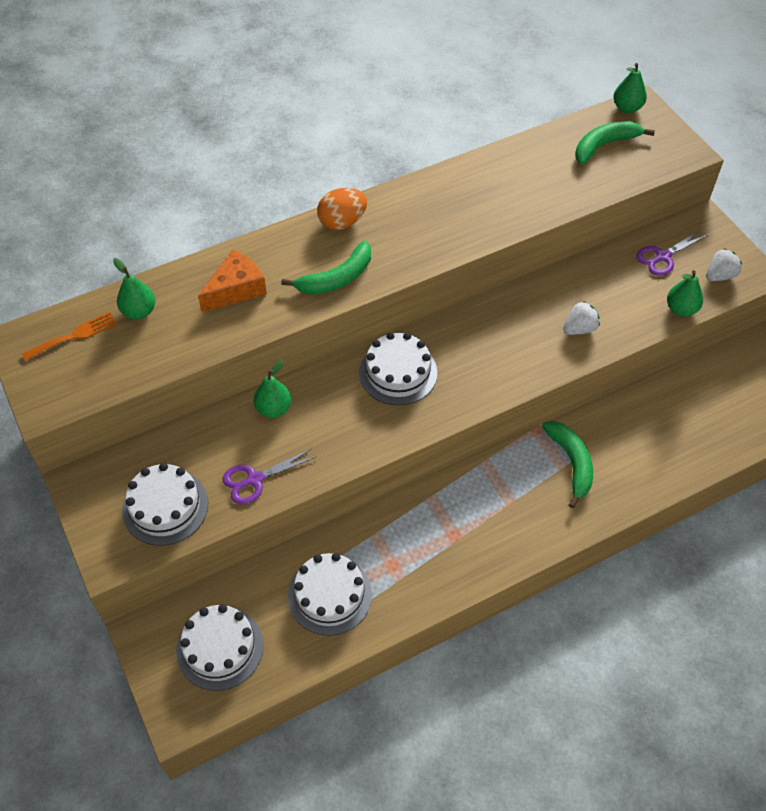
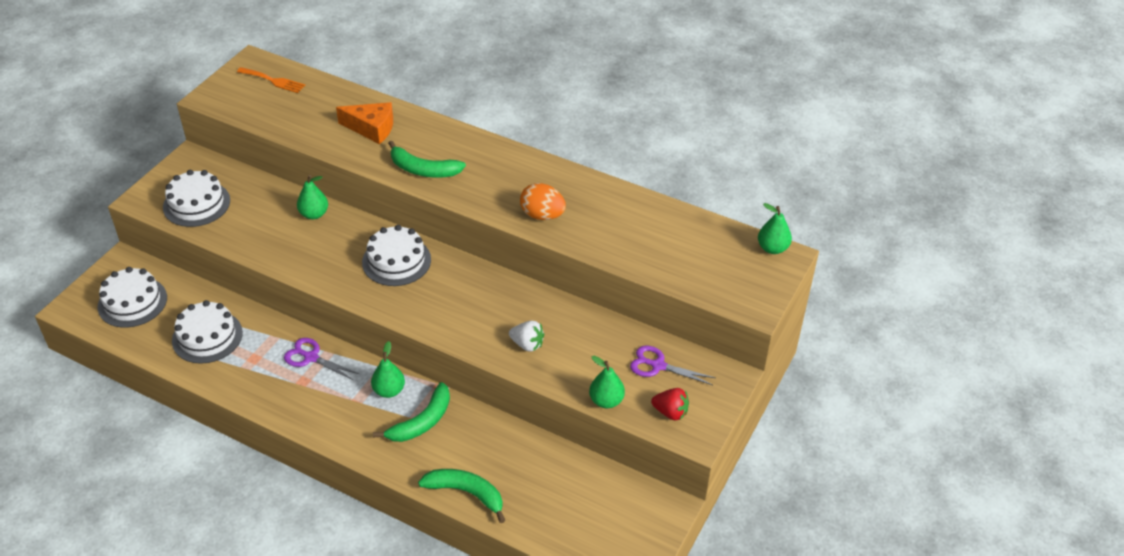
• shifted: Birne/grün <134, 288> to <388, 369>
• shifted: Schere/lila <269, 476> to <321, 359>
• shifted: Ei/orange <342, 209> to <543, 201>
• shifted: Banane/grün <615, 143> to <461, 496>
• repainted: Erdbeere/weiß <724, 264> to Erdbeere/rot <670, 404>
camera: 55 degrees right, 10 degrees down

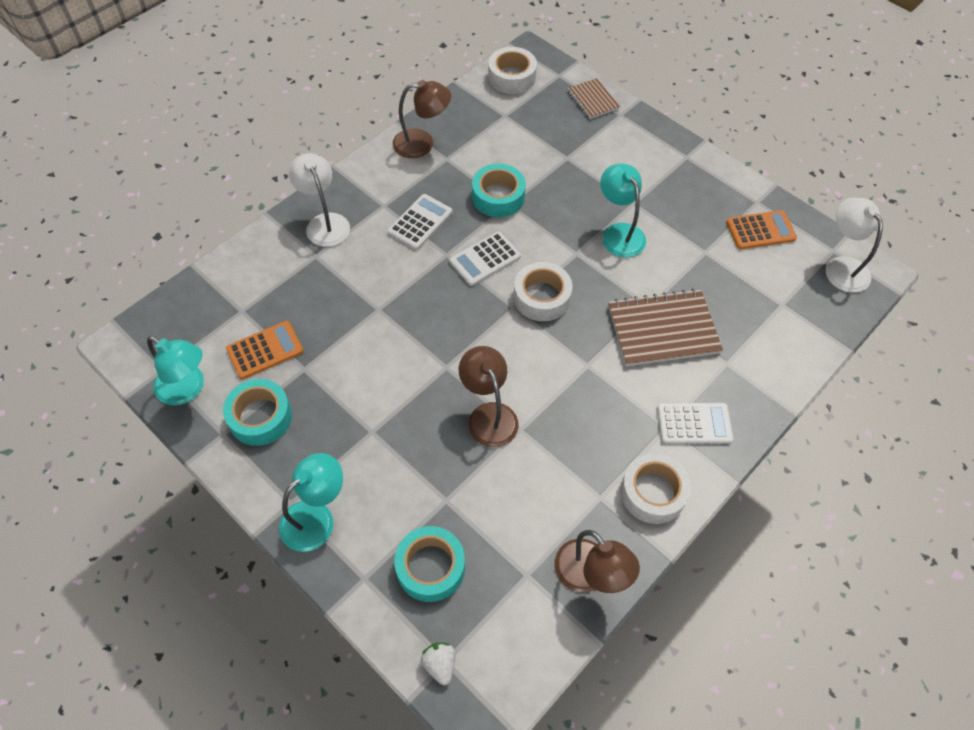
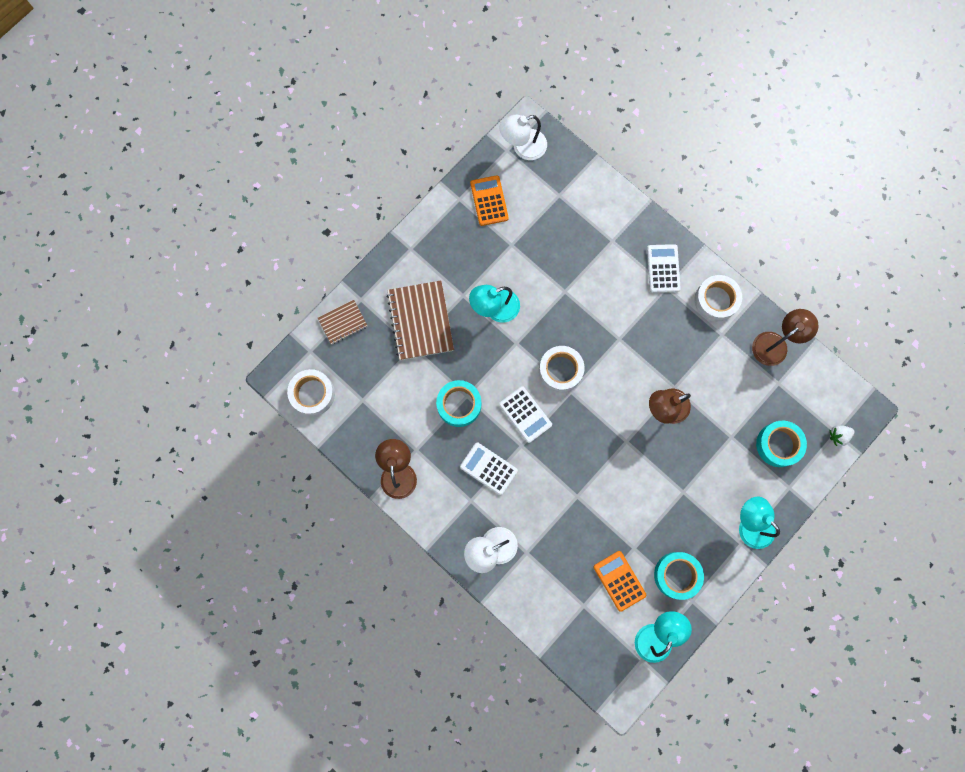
• shifted: Notizbuch/braun <665, 327> to <420, 320>
camera: 90 degrees left, 20 degrees up

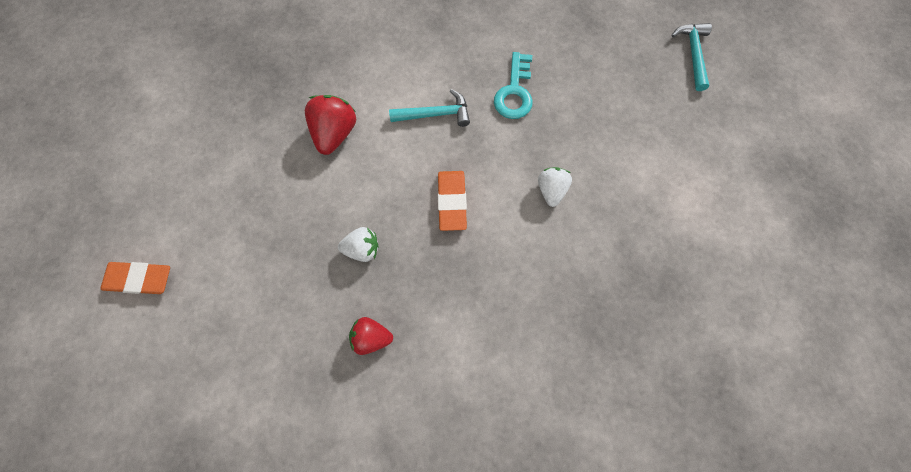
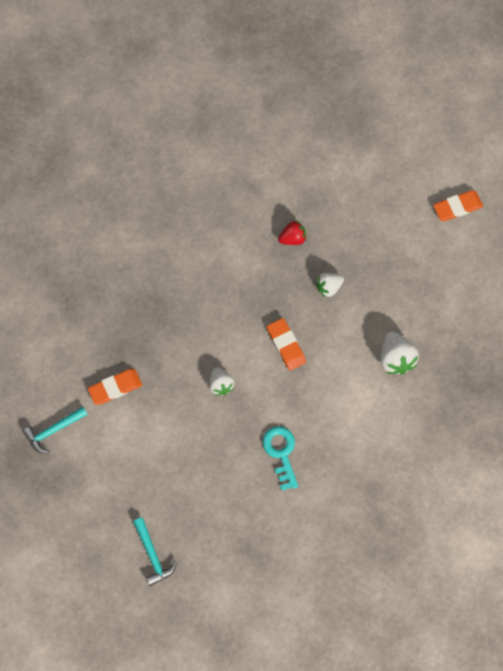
• repainted: Erdbeere/rot <330, 125> to Erdbeere/weiß <399, 353>
• shifted: Hammer/türkis <429, 108> to <55, 430>
• new: Radiergummi/orange <115, 387>
camera: 155 degrees right, 0 degrees up

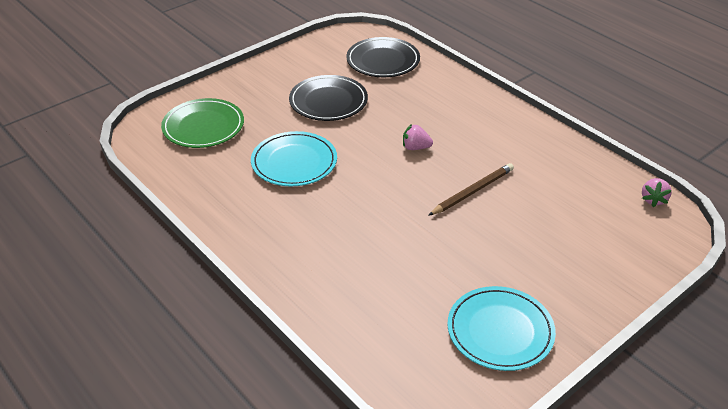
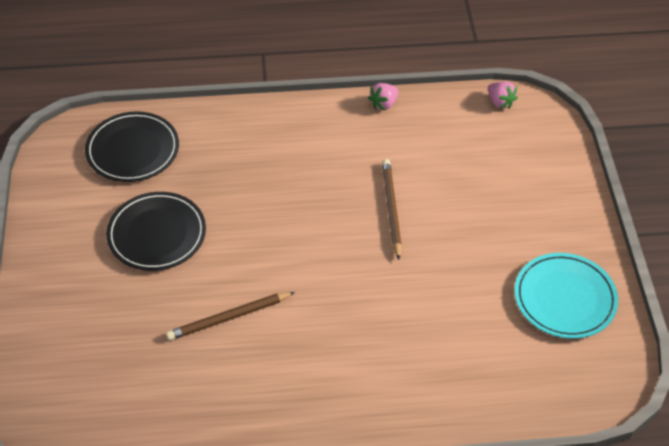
• gone: Teller/grün <202, 123>
• swapped: Teller/türkis <294, 158> to Bleistift/braun <230, 316>
• shifted: Erdbeere/rosa <418, 137> to <383, 97>
camera: 55 degrees left, 10 degrees up

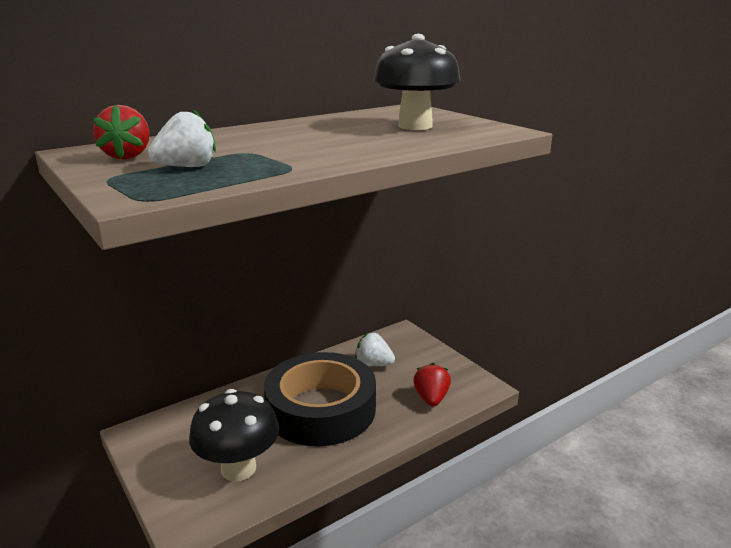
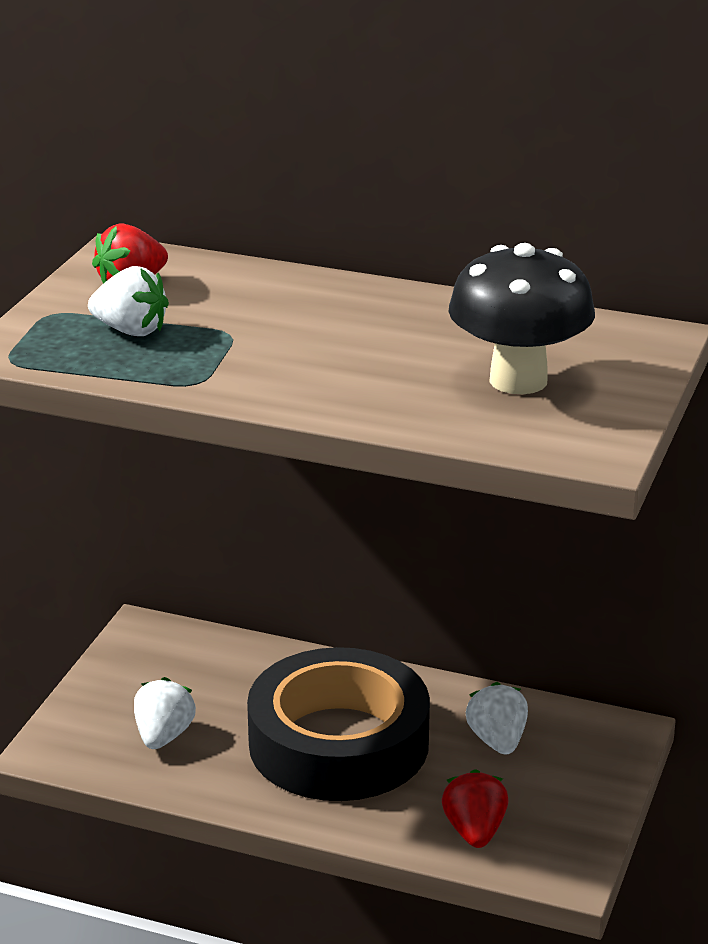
• swapped: Pilz/schwarz <234, 435> to Erdbeere/weiß <165, 713>
• rotated: Erdbeere/rot <432, 385> = <475, 808> 60 degrees counterclockwise
camera: 55 degrees right, 5 degrees up

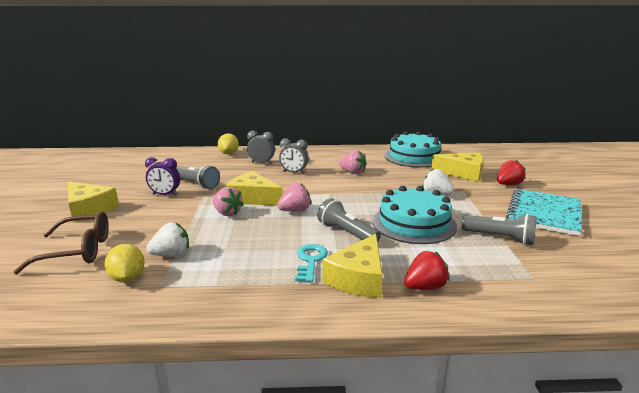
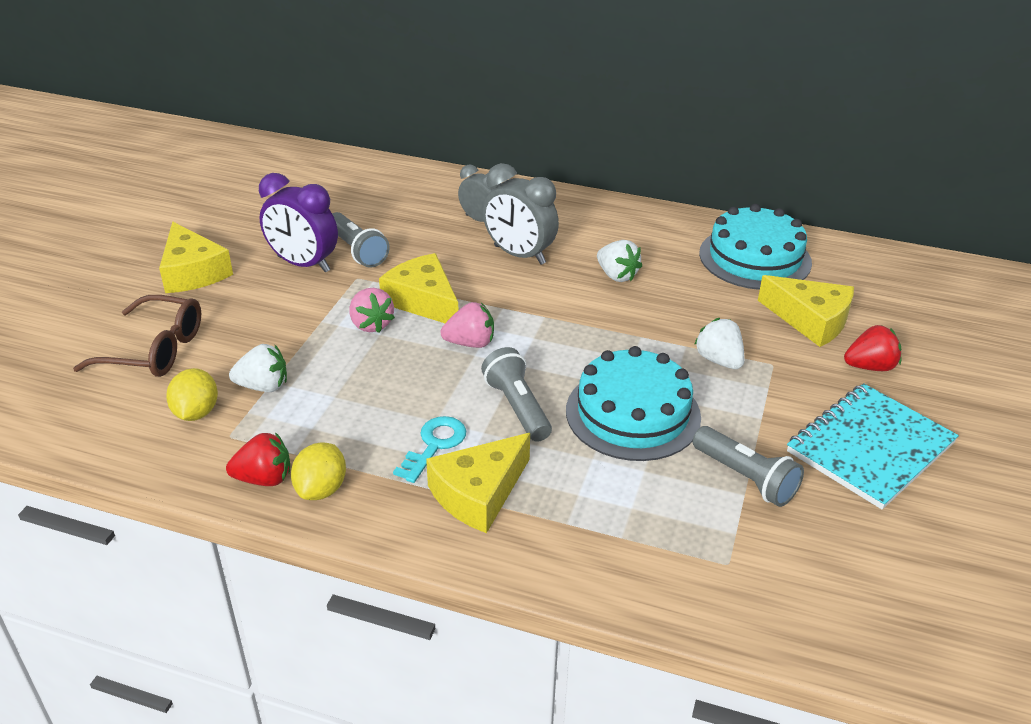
• scaled: Wecker/lila <162, 176> = <298, 222> x1.56
• shifted: Zitrone/gelb <228, 144> to <318, 471>
• scaled: Wecker/grau <294, 156> = <521, 214> x1.56
• repainted: Erdbeere/rosa <353, 162> to Erdbeere/weiß <619, 261>
• shifted: Erdbeere/rot <427, 270> to <258, 459>
camera: 20 degrees right, 15 degrees up

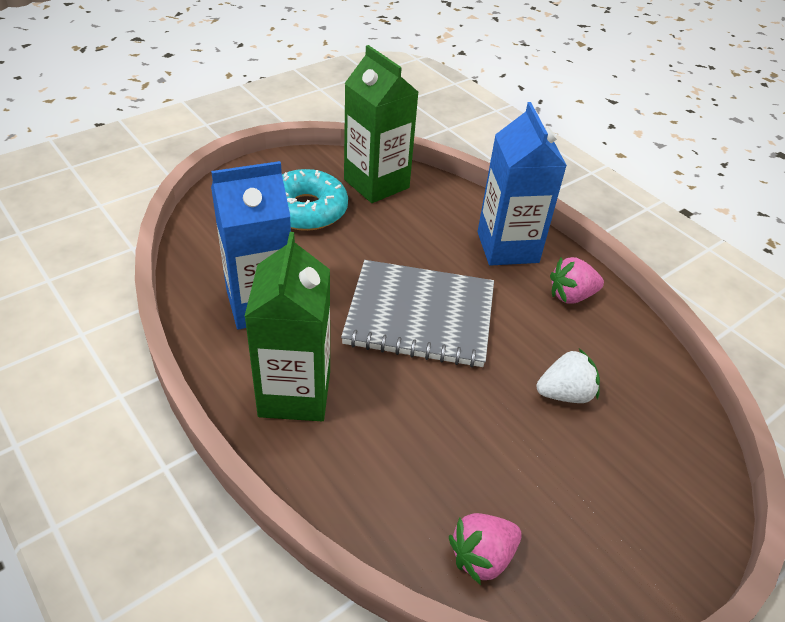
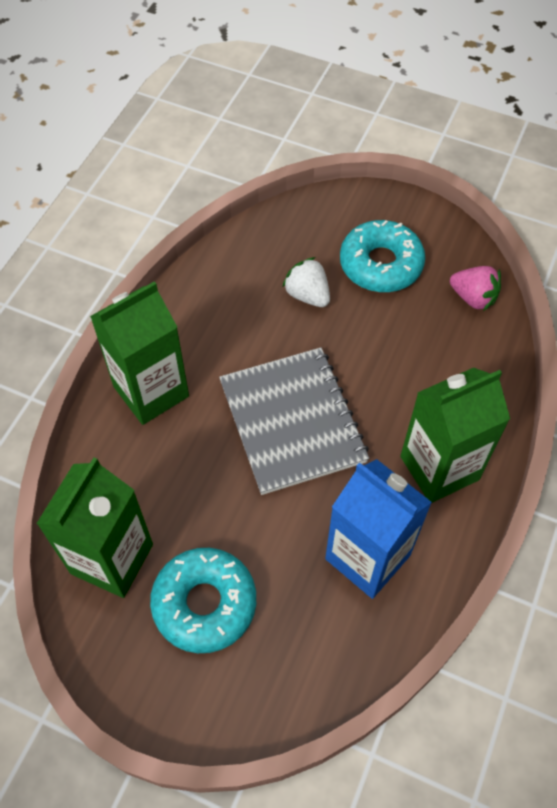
• repainted: Getränkekarton/blau <522, 184> to Getränkekarton/grün <139, 353>
• gone: Erdbeere/rosa <577, 280>
• new: Donut/türkis <382, 256>
camera: 115 degrees left, 15 degrees up

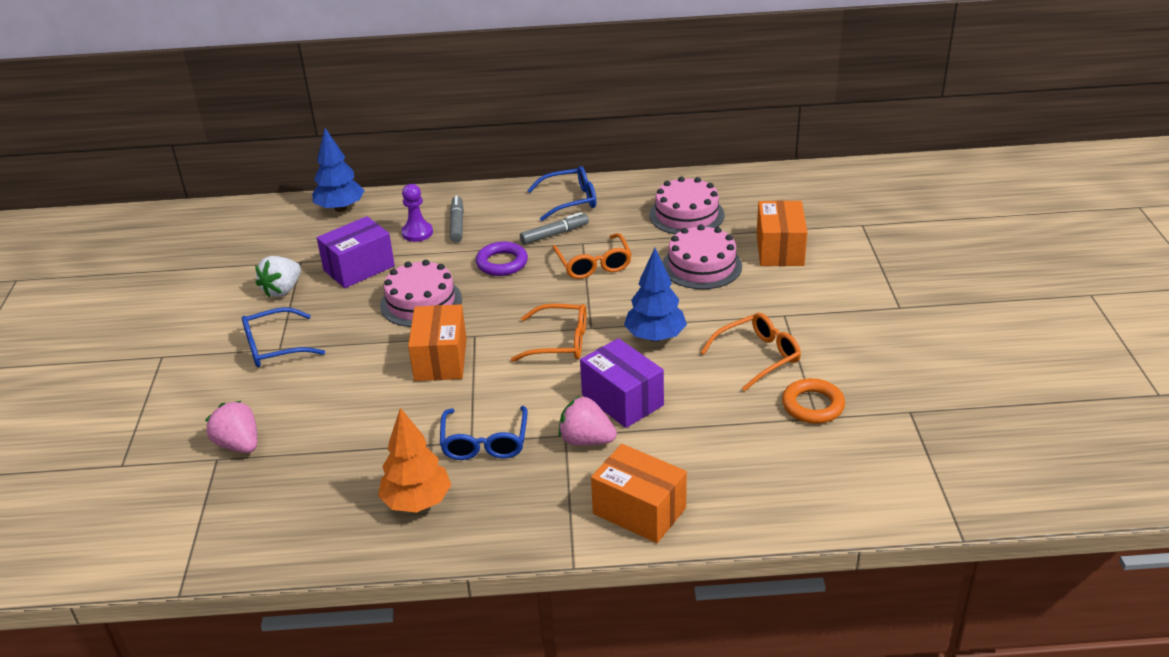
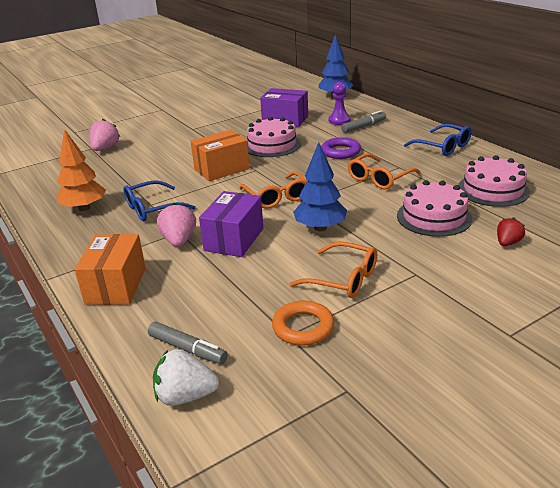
• gone: Brille/blau <283, 337>
• shifted: Erdbeere/weiß <278, 276> to <186, 377>
• shifted: Filzstift/grau <554, 228> to <188, 343>
• swapped: Schachtel/orange <782, 233> to Erdbeere/rot <511, 231>
camera: 60 degrees right, 5 degrees down

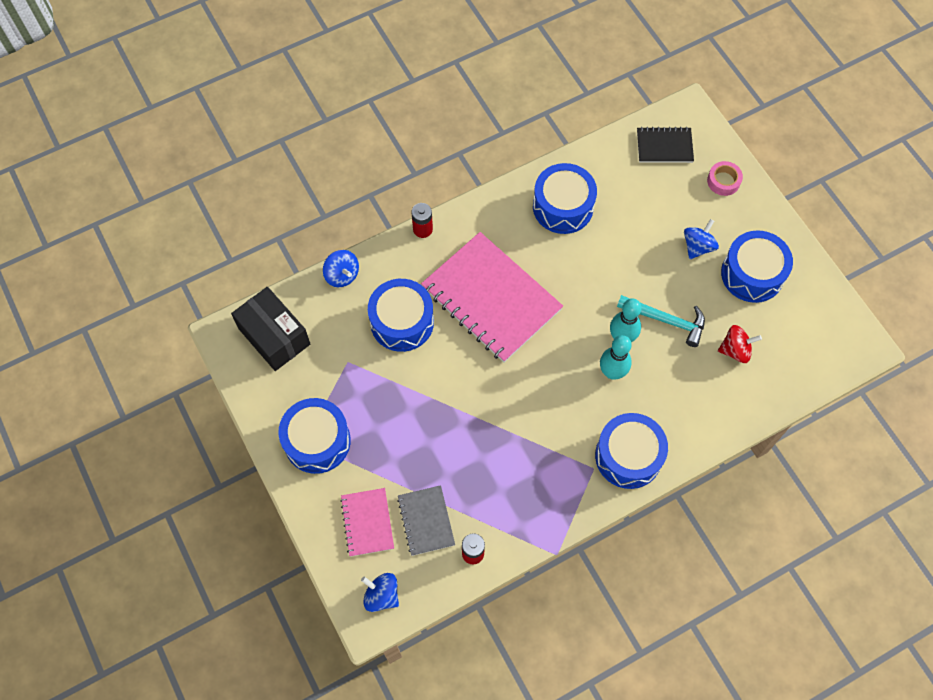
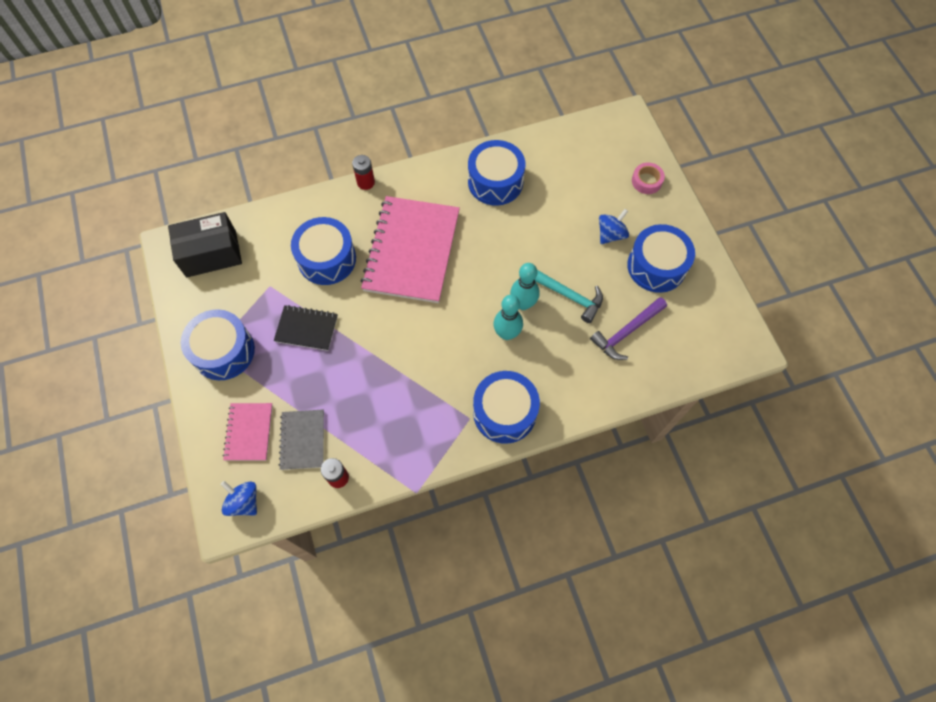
• rotated: Schachtel/schwarz <270, 329> = <205, 245> 75 degrees counterclockwise
• gone: Kreisel/blau <341, 268>
• rotated: Notizbuch/rosa <492, 297> = <410, 249> 45 degrees clockwise
• shifted: Notizbuch/schwarz <665, 145> to <306, 328>
• swapped: Kreisel/rot <740, 344> to Hammer/lila <628, 328>
camera: 10 degrees right, 0 degrees up

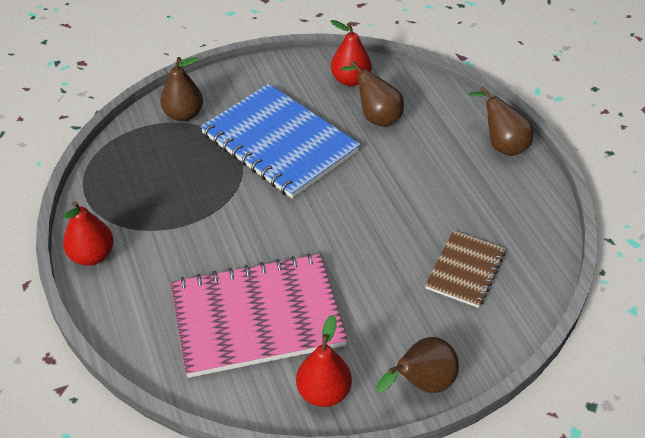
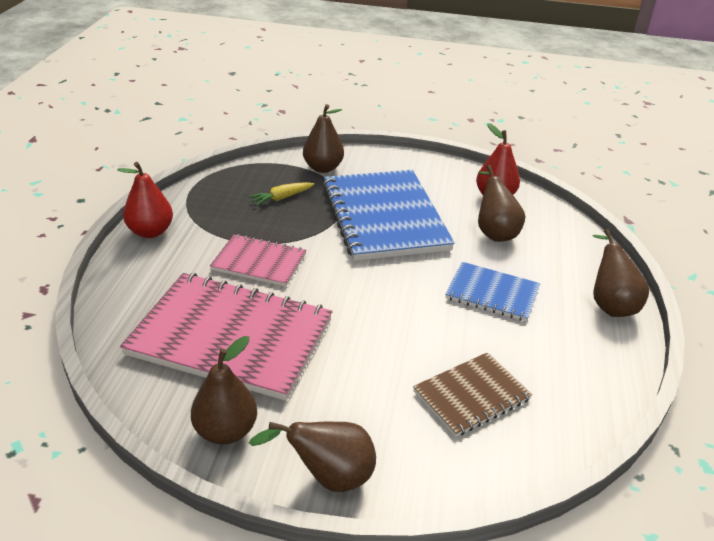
• repainted: Birne/rot <324, 361> to Birne/braun <224, 390>
• new: Notizbuch/rosa <258, 260>
• new: Karotte/gelb <281, 194>
• new: Notizbuch/blau <492, 292>
camera: 30 degrees right, 10 degrees down

